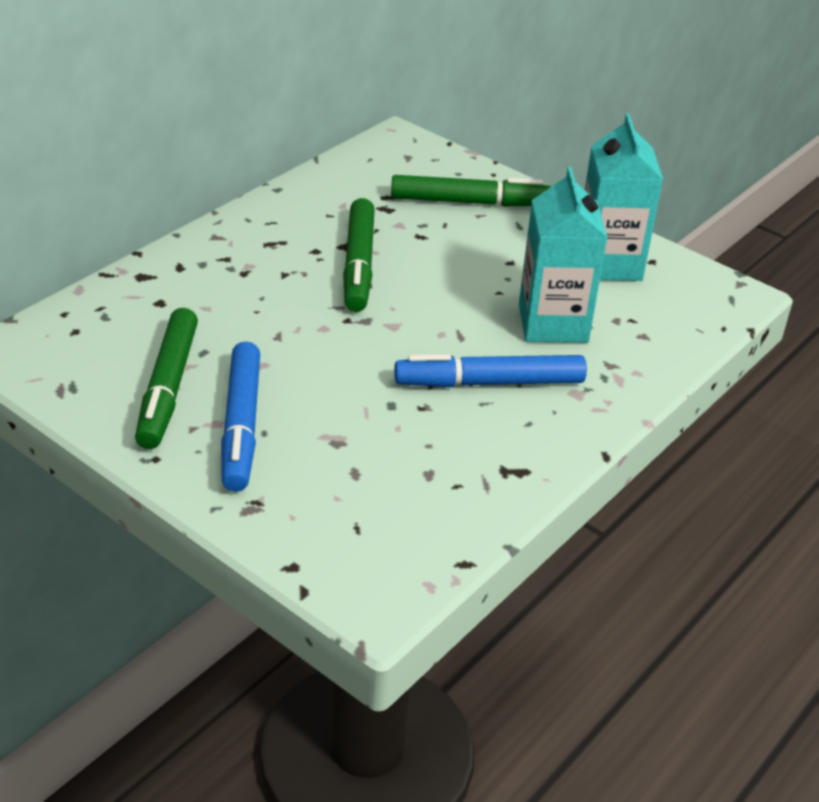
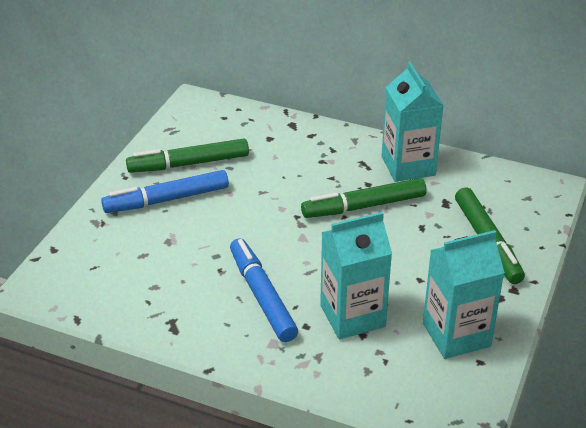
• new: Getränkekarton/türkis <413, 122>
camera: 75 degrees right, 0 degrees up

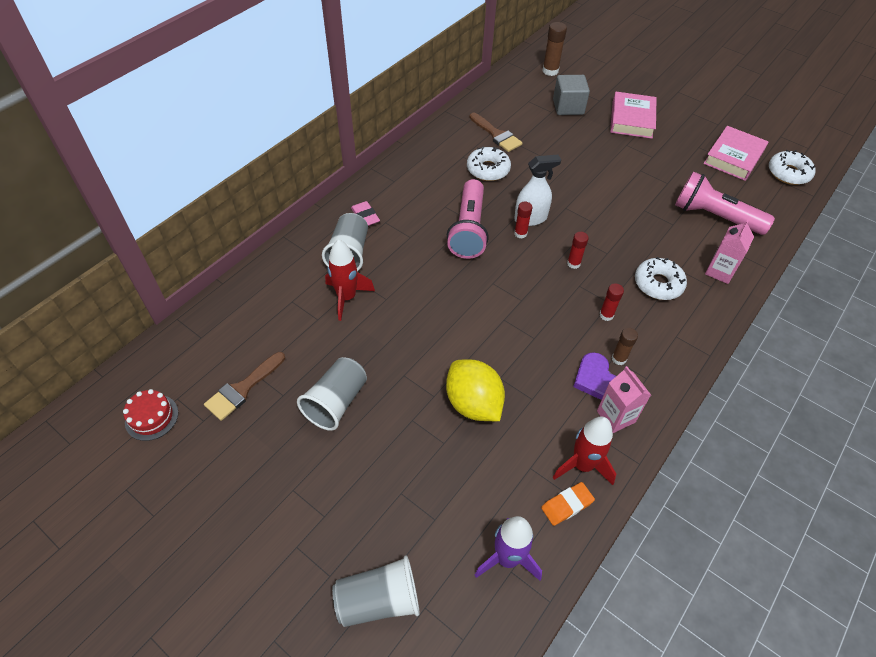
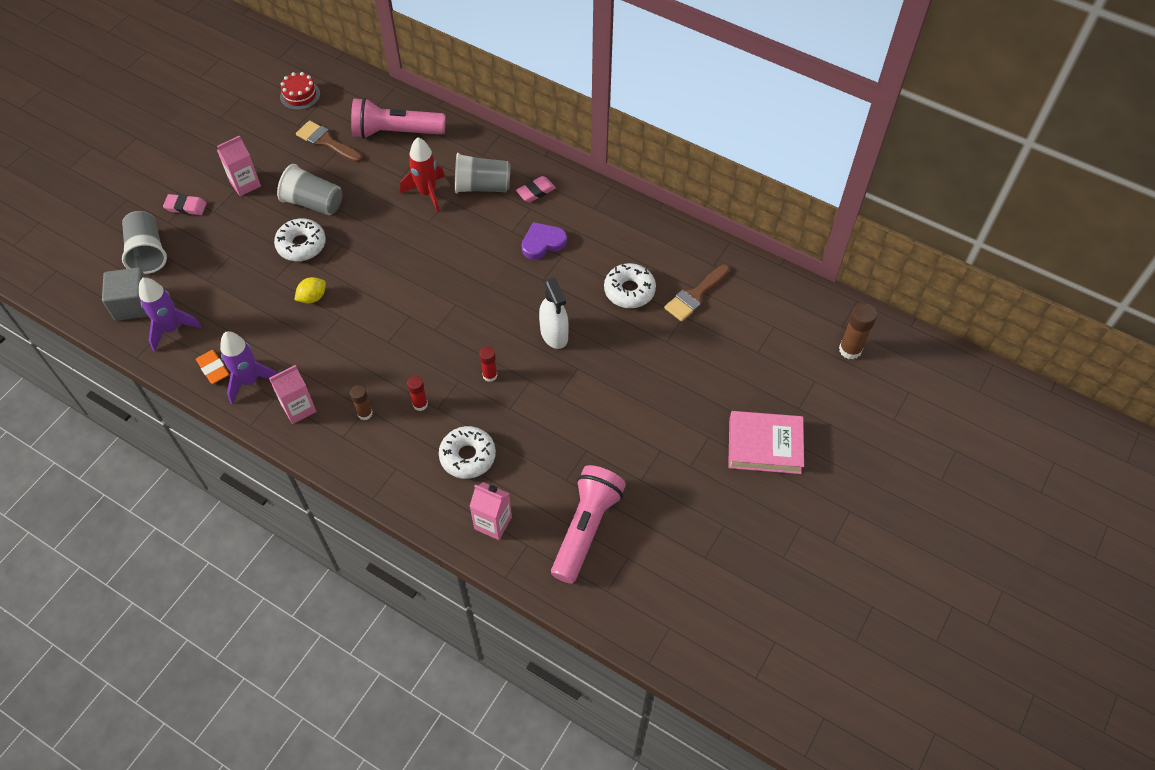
• scaled: Zitrone/gelb <475, 390> = <310, 290> x0.51
• shifted: Taschenlampe/rosa <468, 219> to <398, 118>
• gone: Klebestift/rot <523, 220>
• shifted: Kubus/grau <571, 95> to <125, 294>
• repainted: Rakete/rot <584, 451> to Rakete/lila <248, 367>
• shifted: Herz/lila <594, 376> to <544, 241>
• gone: Buch/rosa <735, 153>
• shifted: Donut/weiß <792, 167> to <300, 239>
• new: Radiergummi/rosa <185, 204>
• new: Getränkekarton/rosa <239, 165>
camera: 85 degrees right, 5 degrees up

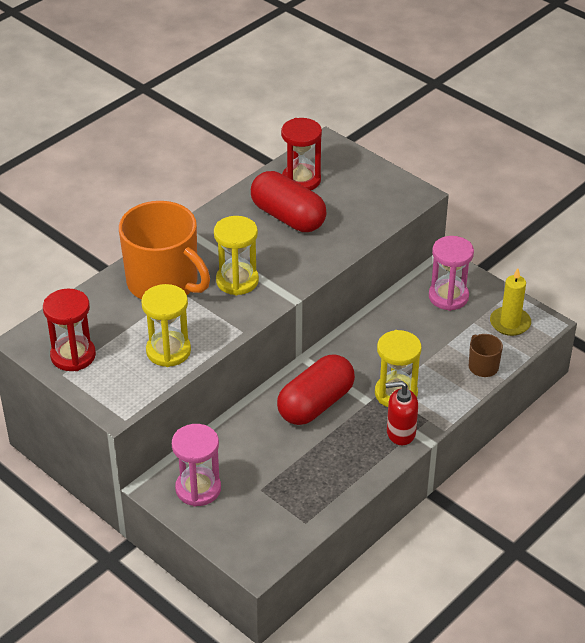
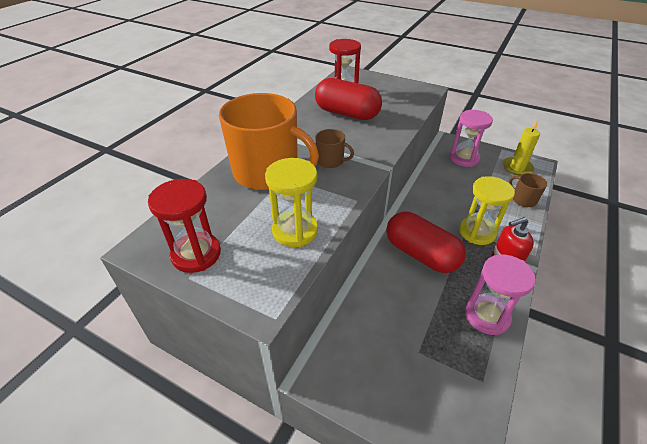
• shifted: Sanduhr/rosa <196, 465> to <500, 294>
• swapped: Sanduhr/gelb <236, 255> to Tasse/braun <334, 148>
• rotated: Kapsel/rot <316, 389> = <426, 242> 75 degrees counterclockwise
camera: 15 degrees left, 0 degrees up

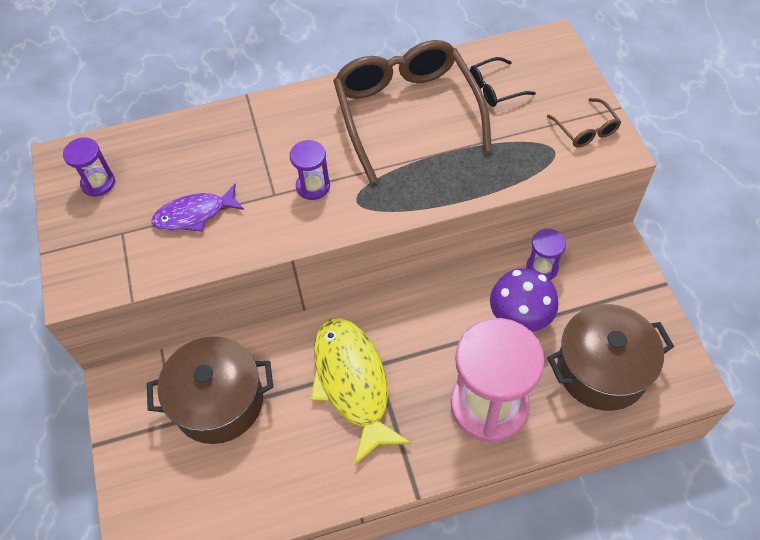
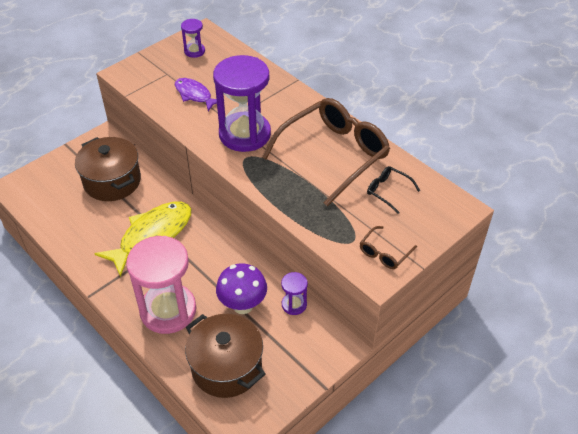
• scaled: Sanduhr/lila <310, 170> = <242, 103> x2.20
camera: 60 degrees right, 10 degrees down

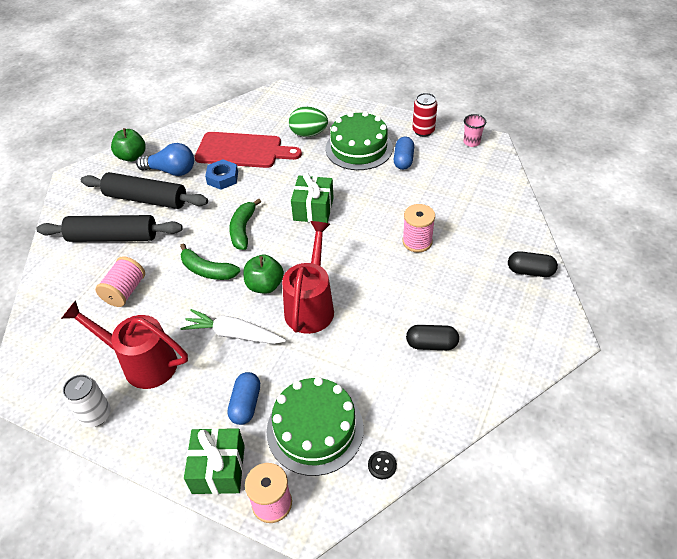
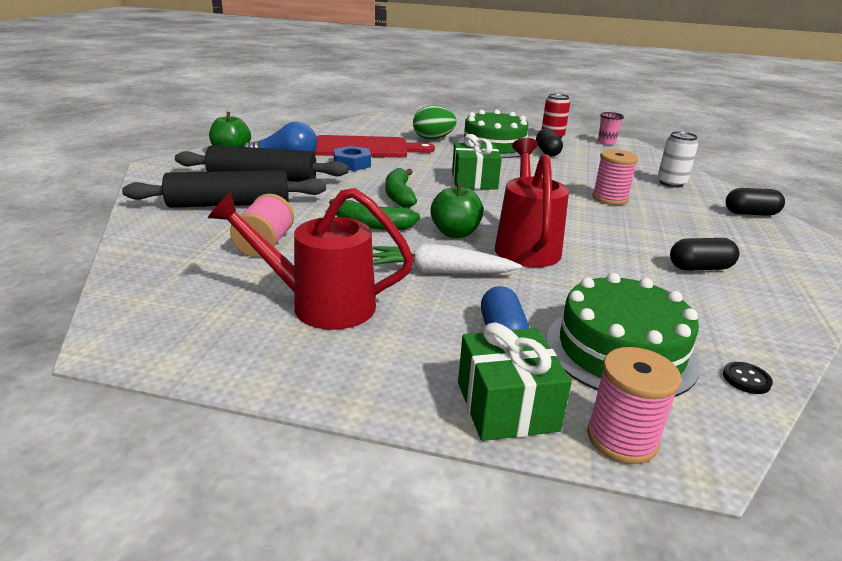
• shifted: Dose/weiß <87, 401> to <678, 159>
• repainted: Kapsel/blau <404, 153> to Kapsel/schwarz <549, 142>
camera: 15 degrees left, 20 degrees down

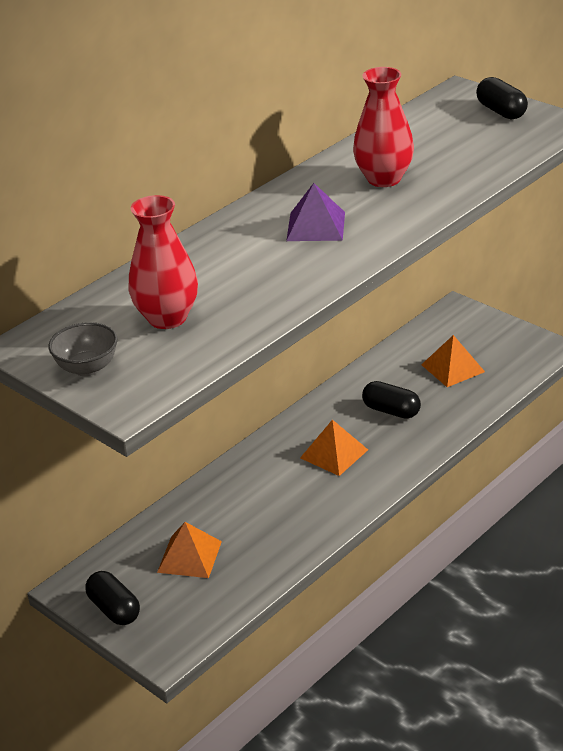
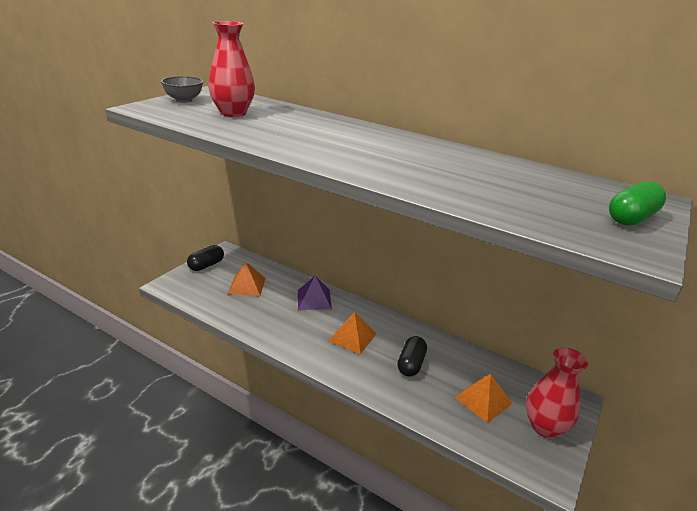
• shifted: Pyramide/lila <315, 212> to <315, 293>
• shifted: Vase/rot <383, 127> to <557, 392>
• repainted: Kapsel/schwarz <502, 98> to Kapsel/grün <637, 203>
camera: 75 degrees right, 5 degrees down

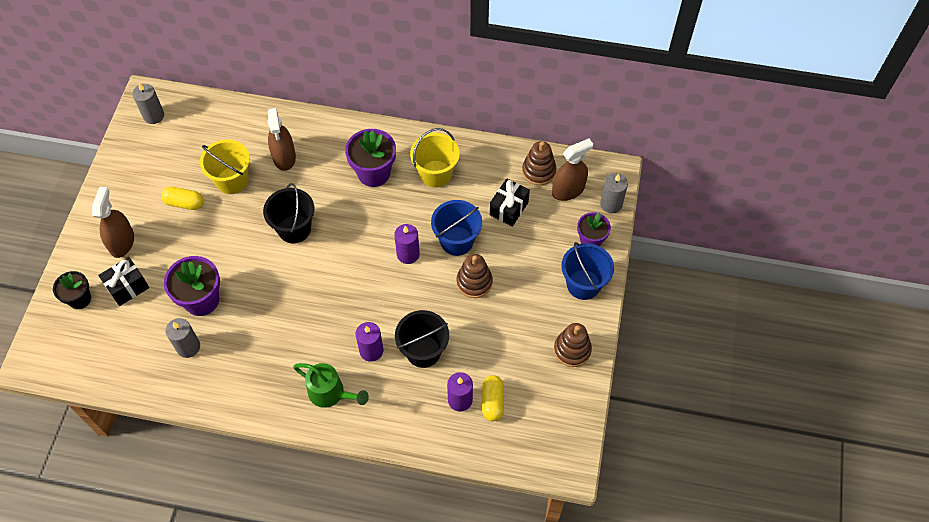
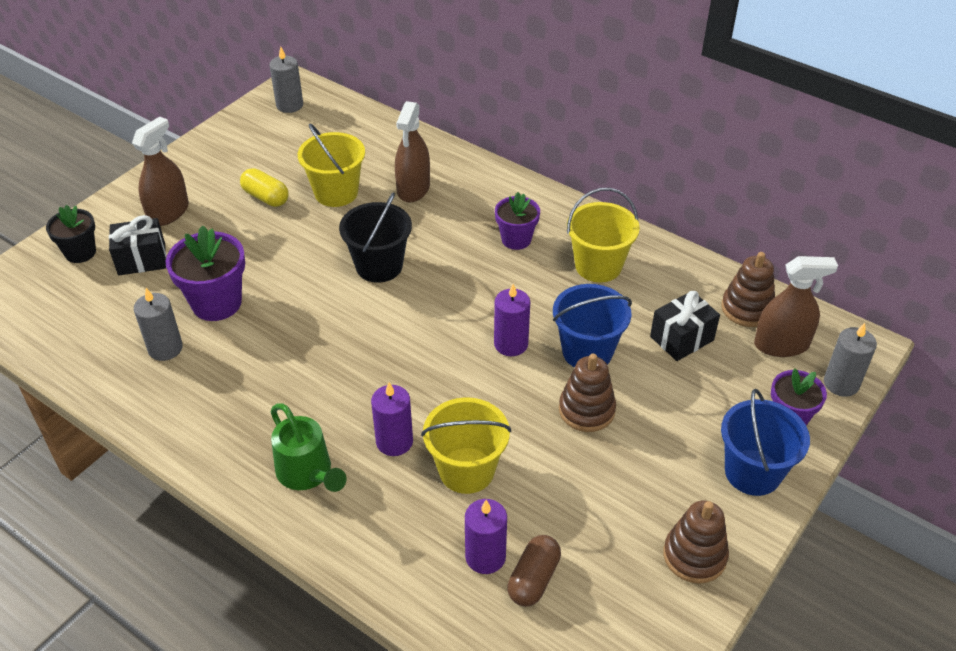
• scaled: Blumentopf/lila <370, 158> = <517, 221> x0.64
• repainted: Eimer/schwarz <422, 339> to Eimer/gelb <466, 445>
• repainted: Kapsel/gelb <493, 398> to Kapsel/braun <534, 571>
camera: 25 degrees right, 15 degrees down

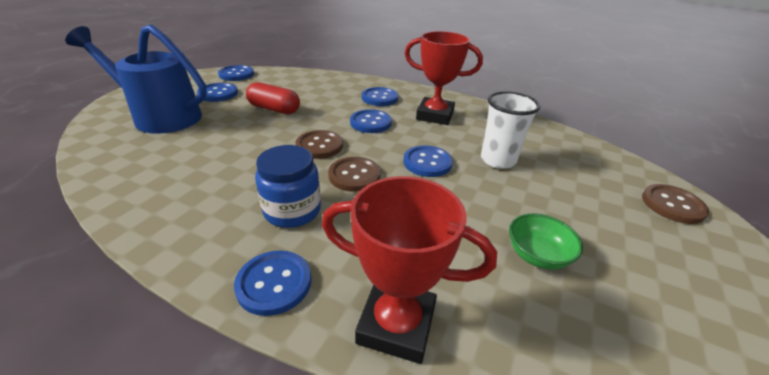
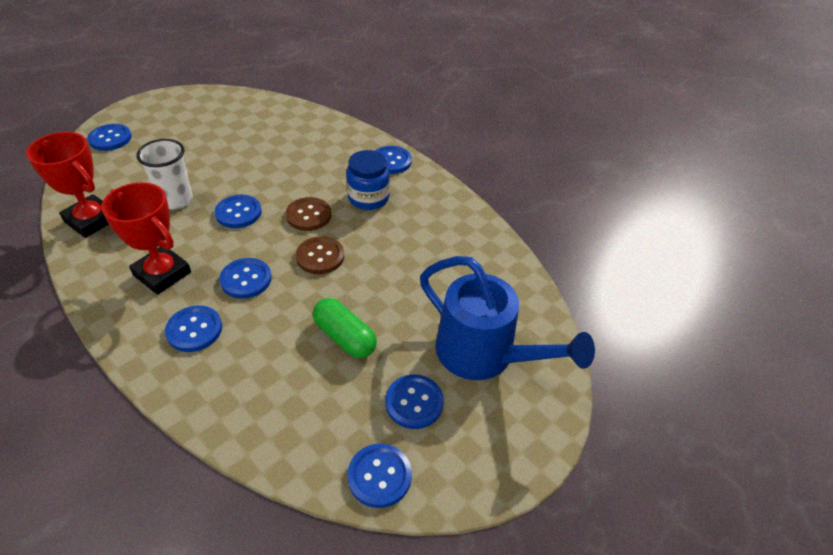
• repainted: Kapsel/rot <273, 98> to Kapsel/grün <345, 328>
• shifted: Pokal/rot <409, 270> to <67, 185>
• gone: Schüssel/grün <546, 241>
• repainted: Knopf/braun <675, 204> to Knopf/blau <109, 137>
camera: 160 degrees left, 10 degrees up

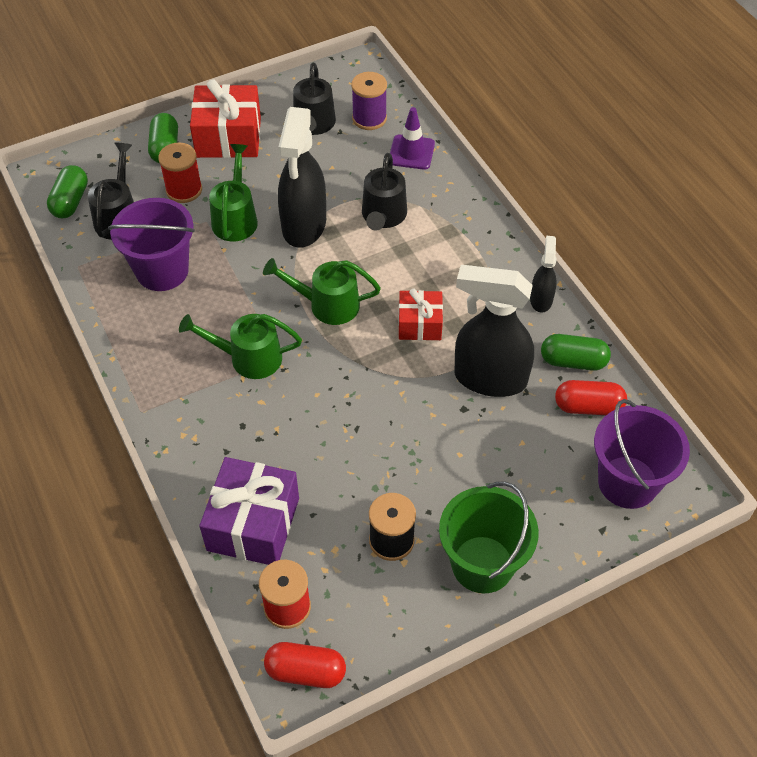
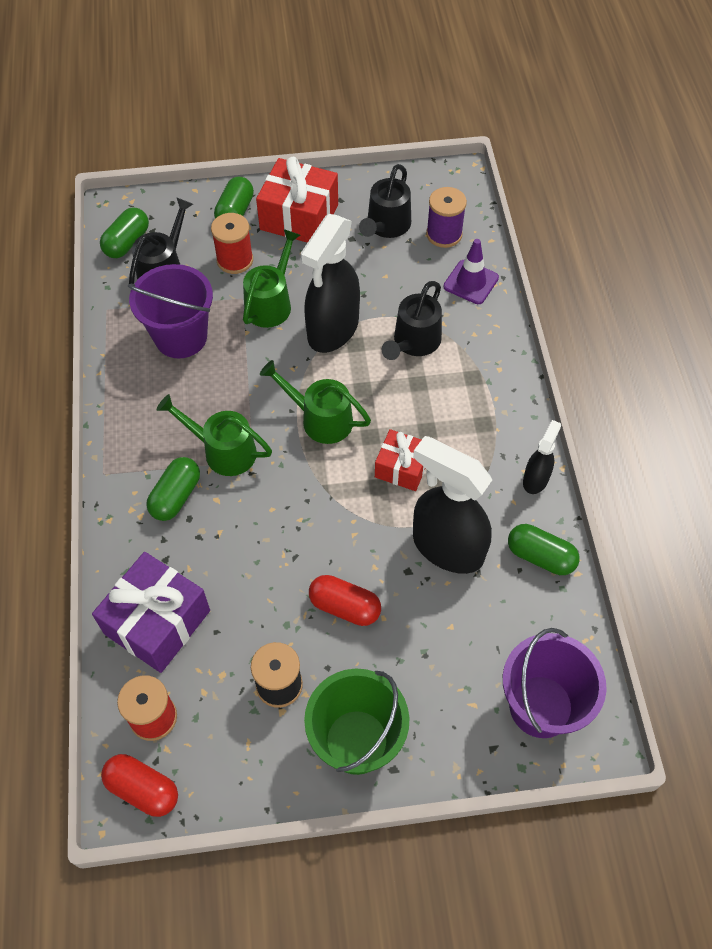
• shifted: Kapsel/rot <591, 397> to <345, 600>
• new: Kapsel/grün <173, 489>
camera: 20 degrees right, 5 degrees up

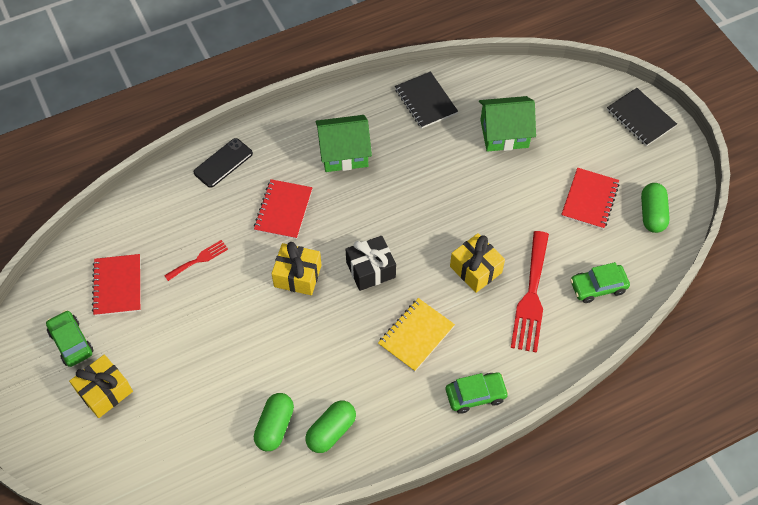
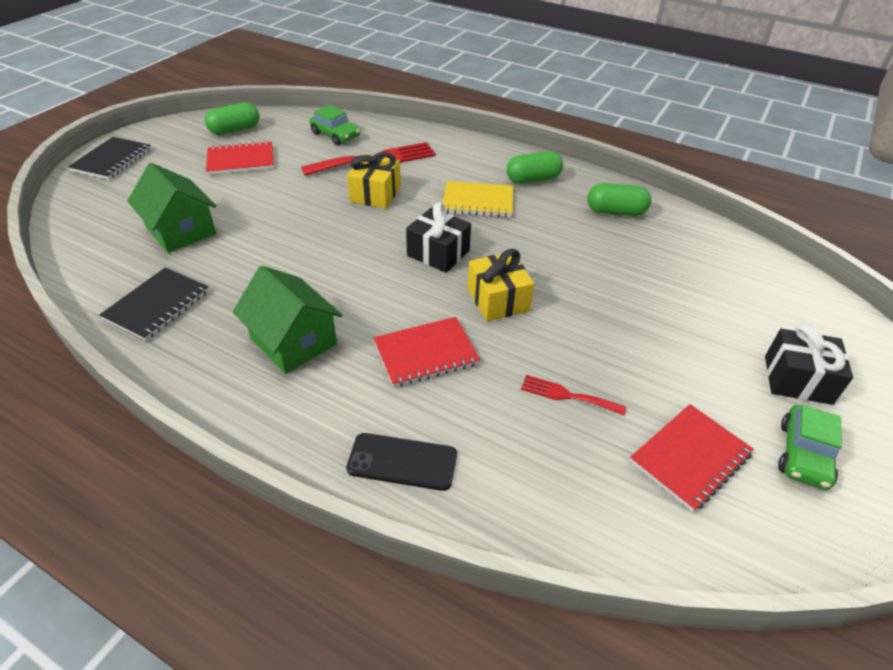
• repainted: Geschenk/gelb <101, 386> to Geschenk/schwarz <809, 364>
• shifted: Kapsel/grün <274, 422> to <534, 167>
• gone: Auto/grün <477, 393>
camera: 125 degrees left, 15 degrees down

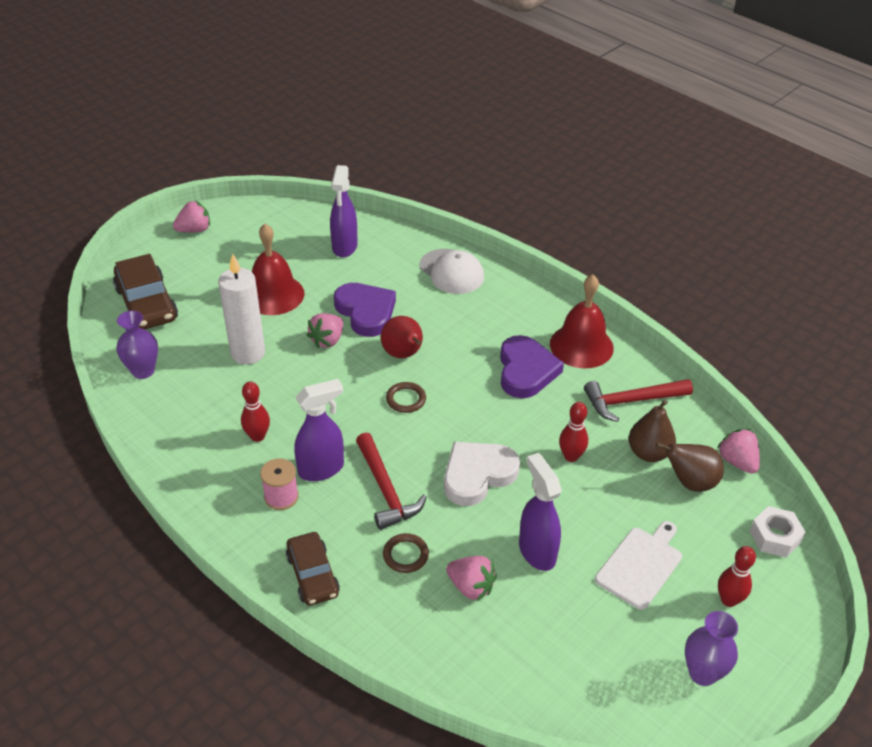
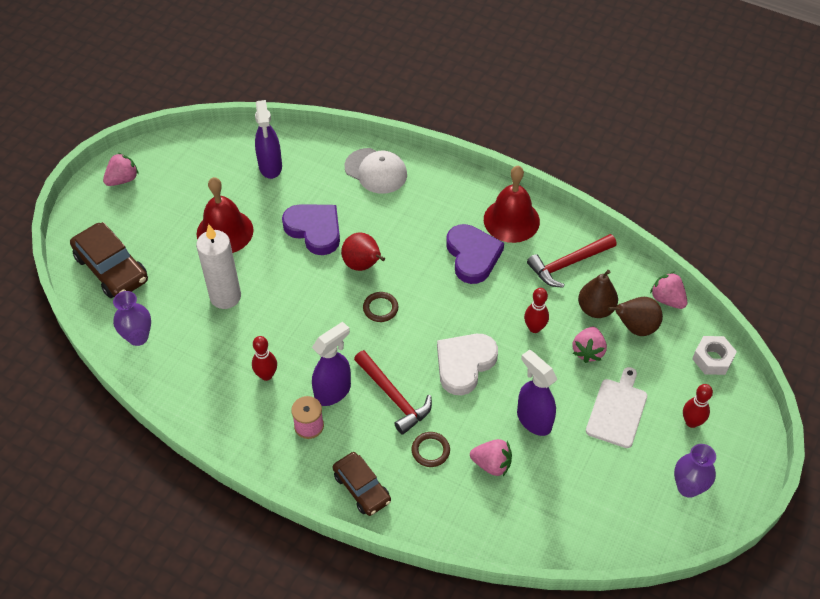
• shifted: Erdbeere/rosa <325, 330> to <589, 345>
camera: 15 degrees left, 10 degrees up

